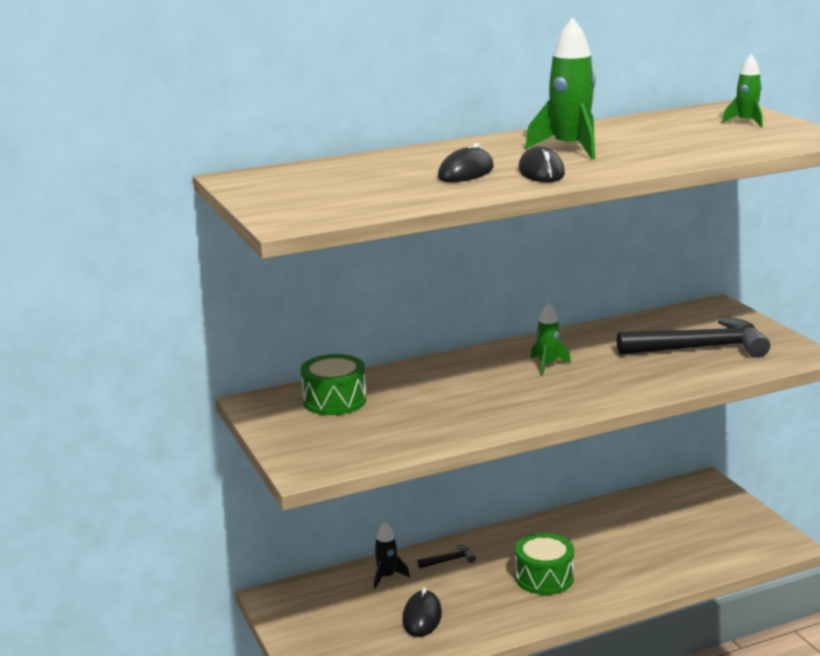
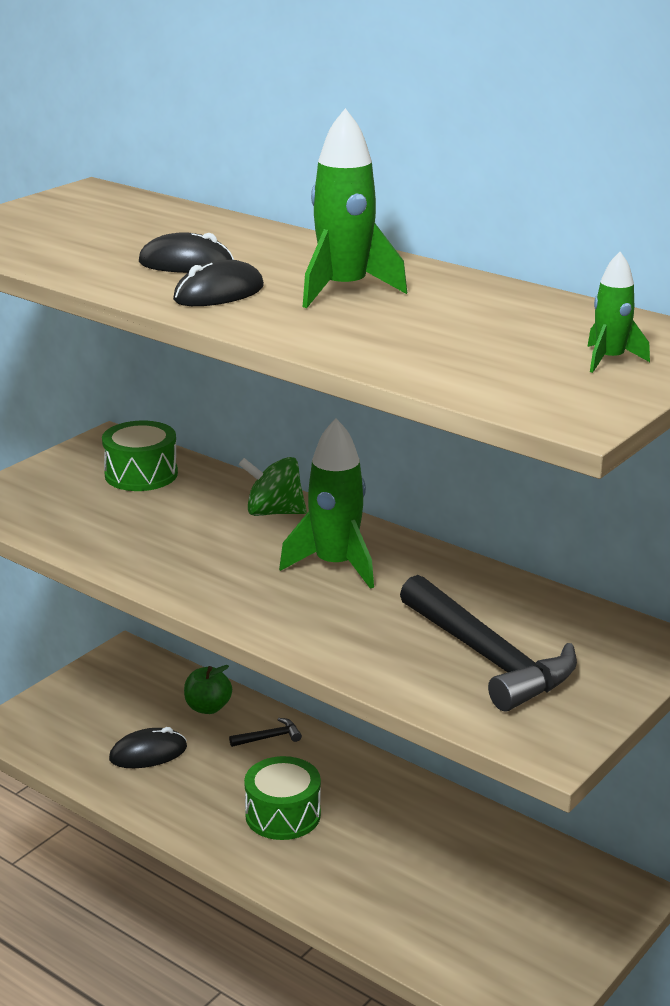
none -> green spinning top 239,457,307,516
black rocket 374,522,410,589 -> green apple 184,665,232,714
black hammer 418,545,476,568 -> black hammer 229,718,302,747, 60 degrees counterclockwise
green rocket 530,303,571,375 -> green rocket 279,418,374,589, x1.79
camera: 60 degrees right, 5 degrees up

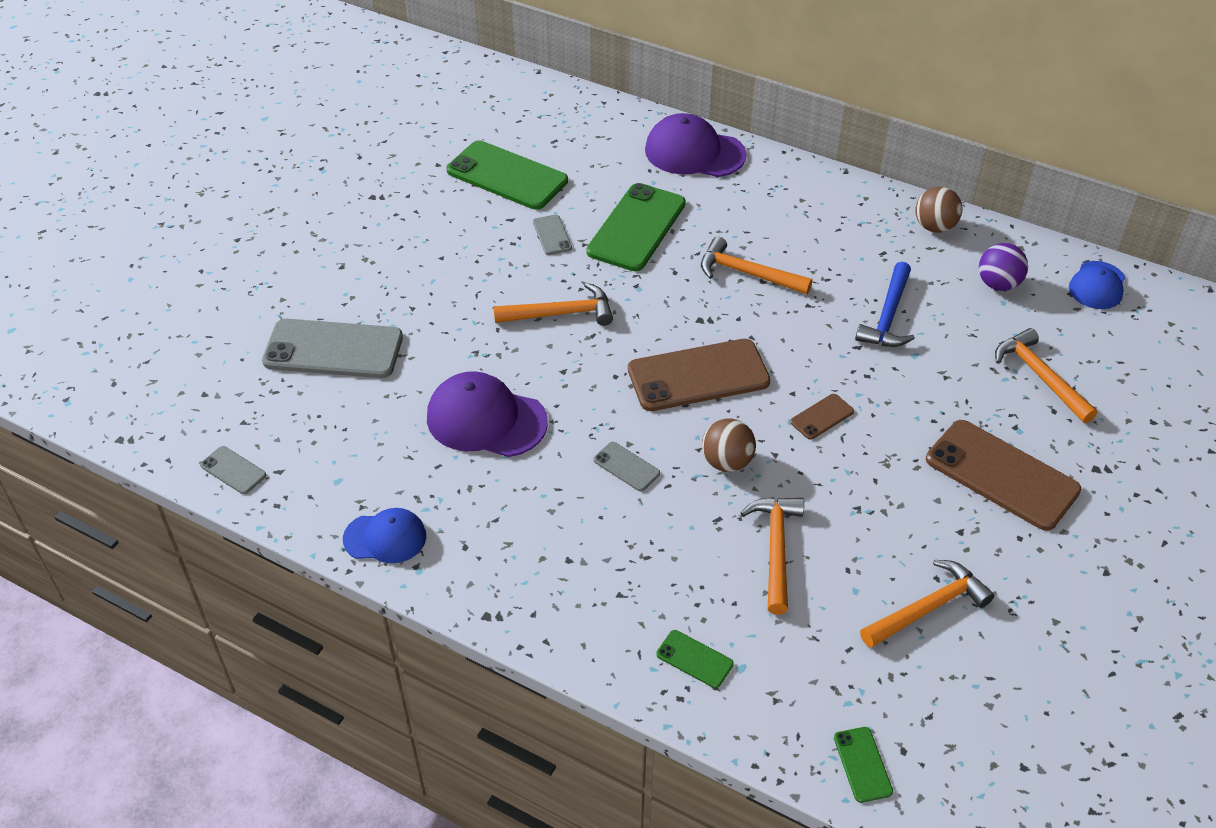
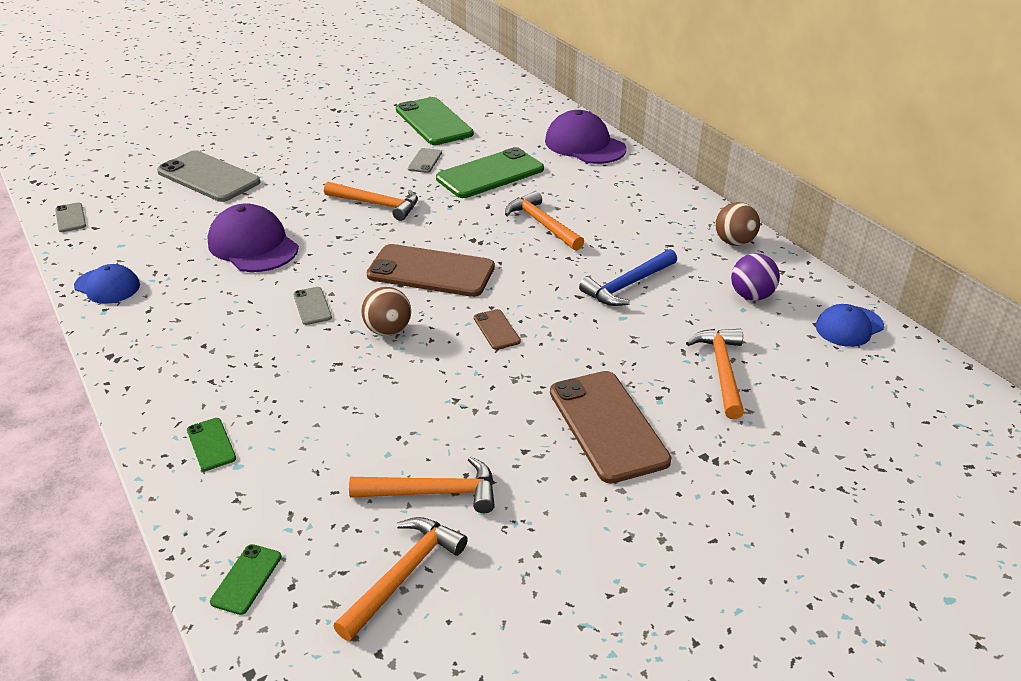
orange hammer 741,497,804,615 -> orange hammer 333,517,468,641, shifted
brown phone 790,394,854,440 -> brown phone 474,309,521,350, 75 degrees clockwise
camera: 30 degrees right, 10 degrees down

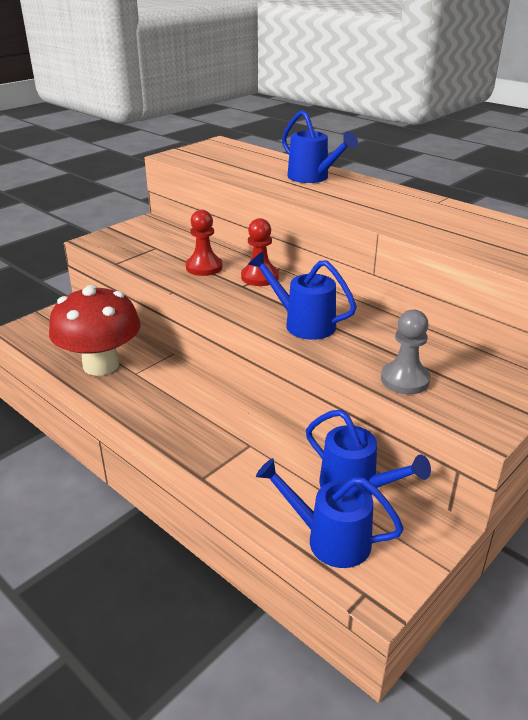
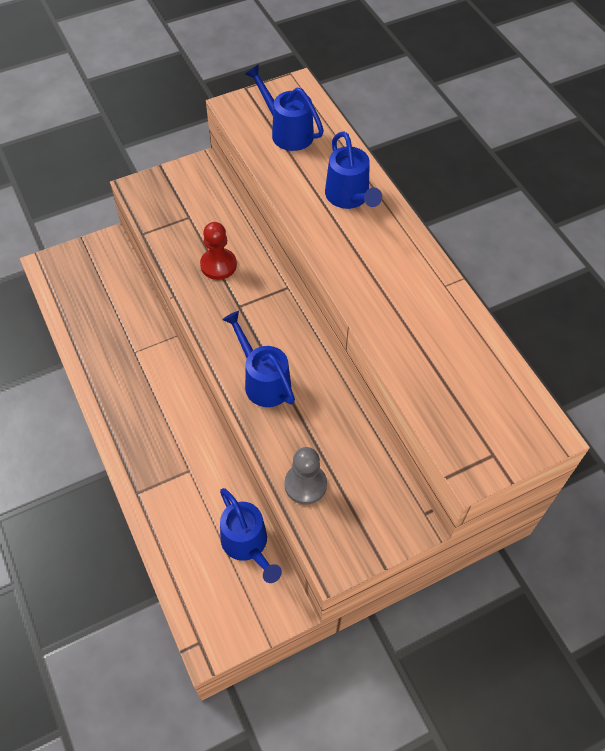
red mushroom 49,285,141,376 -> none
red pawn 241,218,279,286 -> none
blue watering can 256,458,404,568 -> blue watering can 245,64,324,151, shifted
camera: 20 degrees right, 25 degrees up

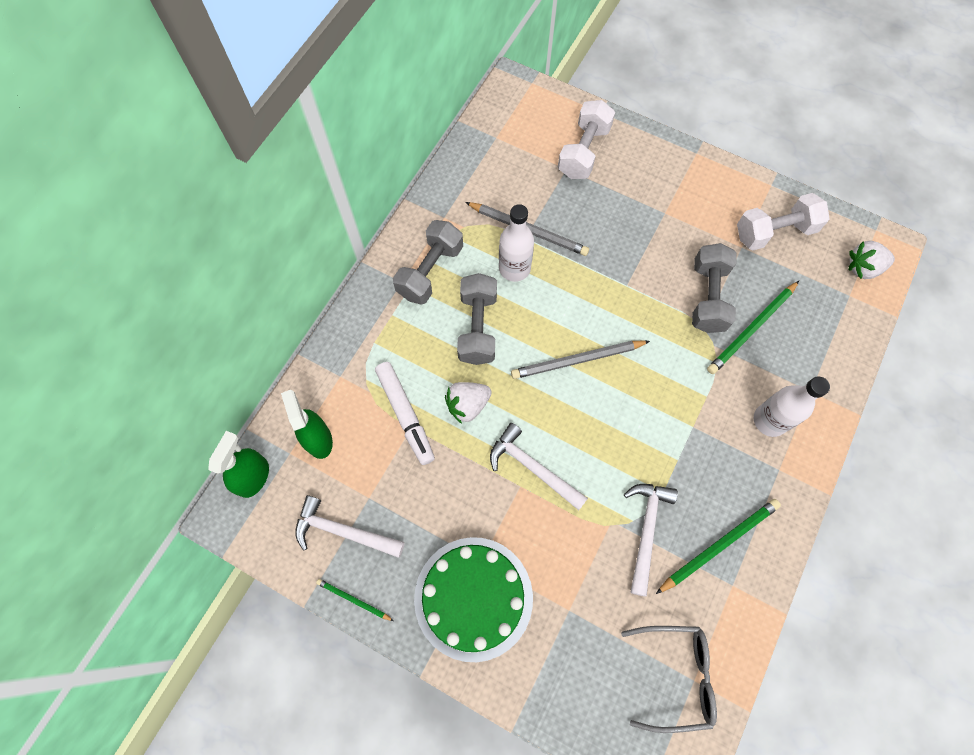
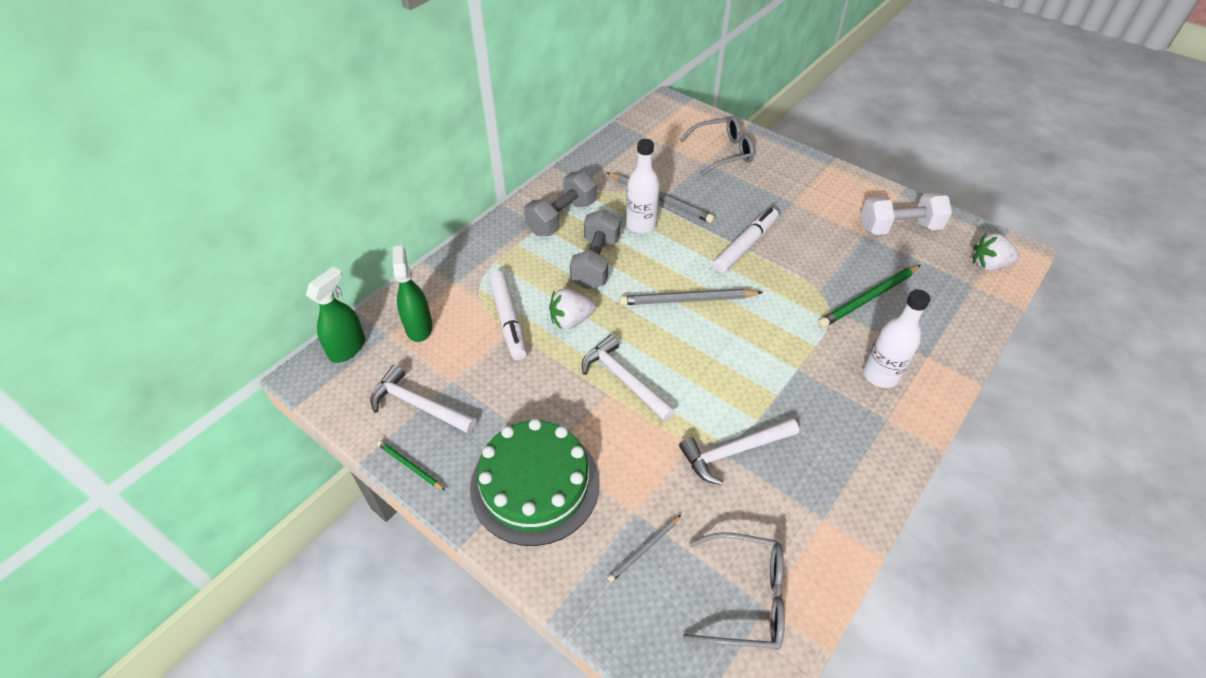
green pencil 656,499,781,594 -> none
grey dumbbell 692,243,737,333 -> none
none -> grey pencil 608,515,681,582
none -> white marker 713,208,779,273
white dumbbell 558,100,615,179 -> grey glasses 679,116,754,176
white hammer 624,484,678,597 -> white hammer 679,418,799,485, 135 degrees counterclockwise
camera: 10 degrees right, 20 degrees down

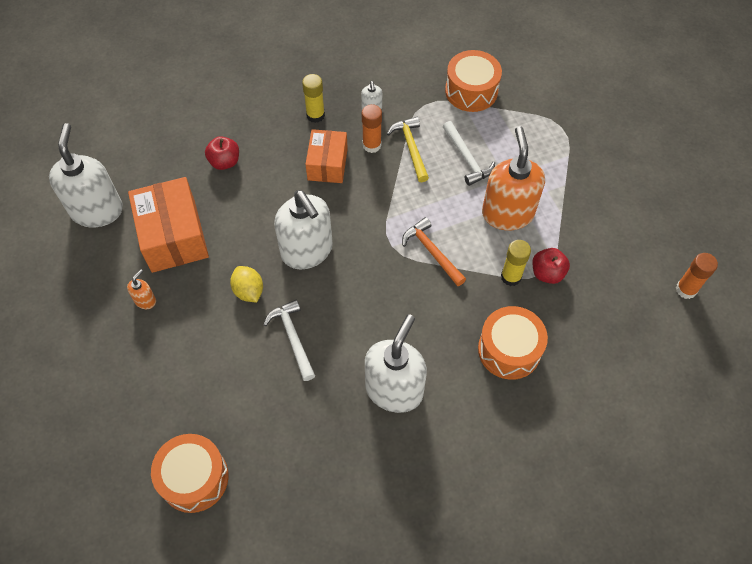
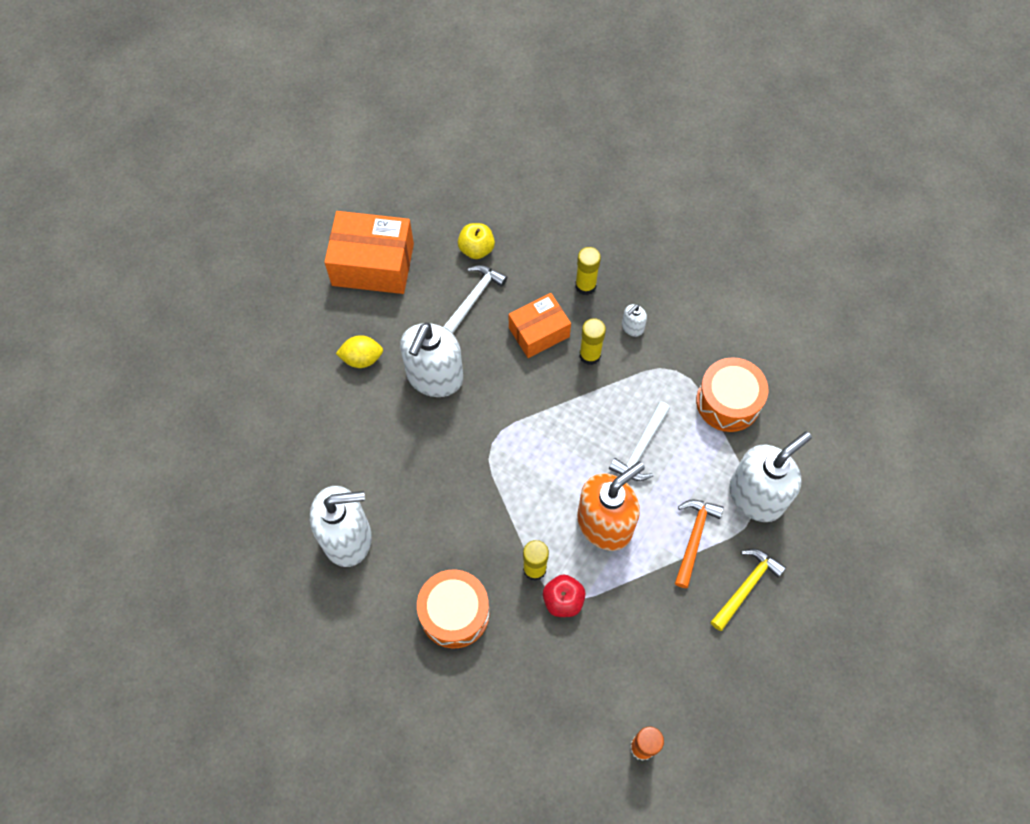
orange soap dispenser 127,269,156,309 -> none
orange drum 151,434,229,513 -> none
white soap dispenser 49,123,123,227 -> white soap dispenser 729,431,812,522, shifted
white hammer 263,300,315,381 -> white hammer 443,265,507,334, shifted
yellow hammer 387,117,429,182 -> yellow hammer 711,549,786,631, shifted
orange hammer 402,217,466,286 -> orange hammer 675,500,724,588, shifted
red apple 205,136,239,170 -> yellow apple 458,223,495,259
orange glue stick 362,104,382,153 -> yellow glue stick 579,318,606,365
orange box 128,177,209,273 -> orange box 324,211,414,294, 60 degrees clockwise
yellow lemon 230,266,263,302 -> yellow lemon 336,335,383,368, 60 degrees clockwise
camera: 55 degrees right, 5 degrees up

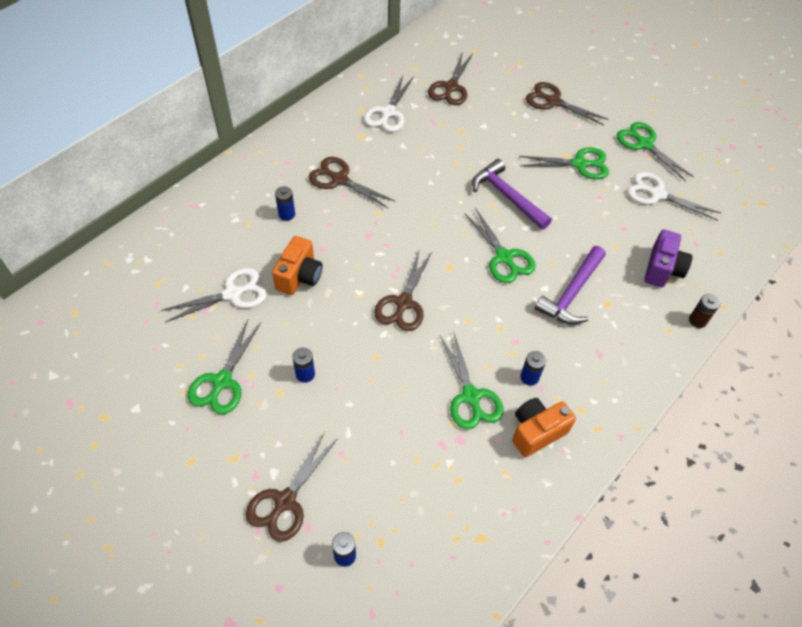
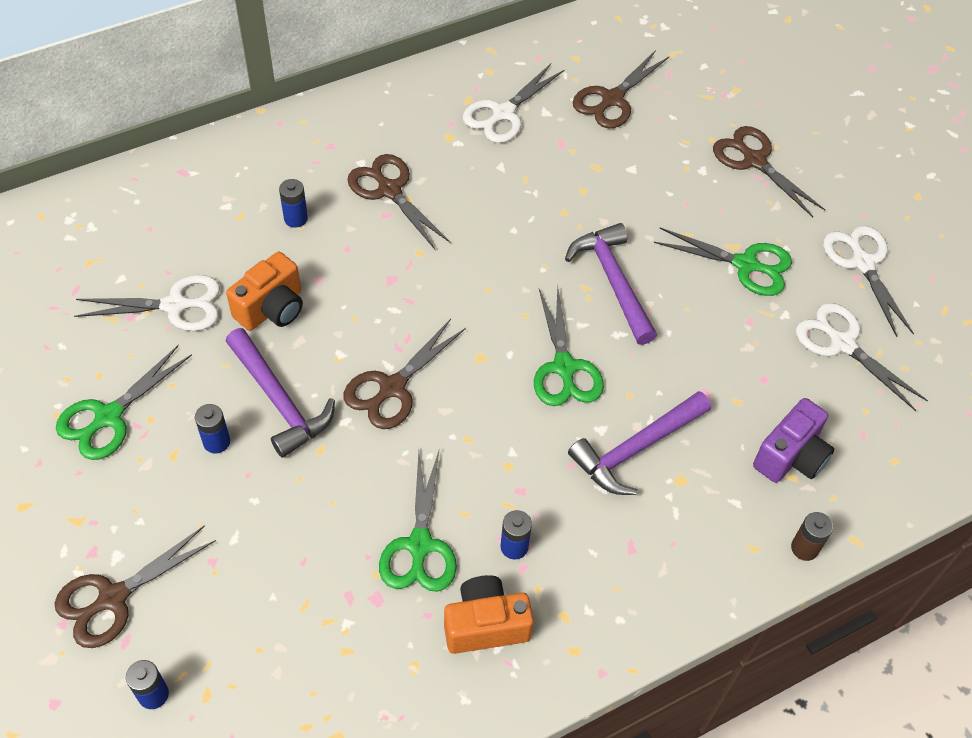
none -> purple hammer 226,328,335,458
green scissors 617,122,694,181 -> white scissors 823,226,914,337
camera: 20 degrees right, 0 degrees up

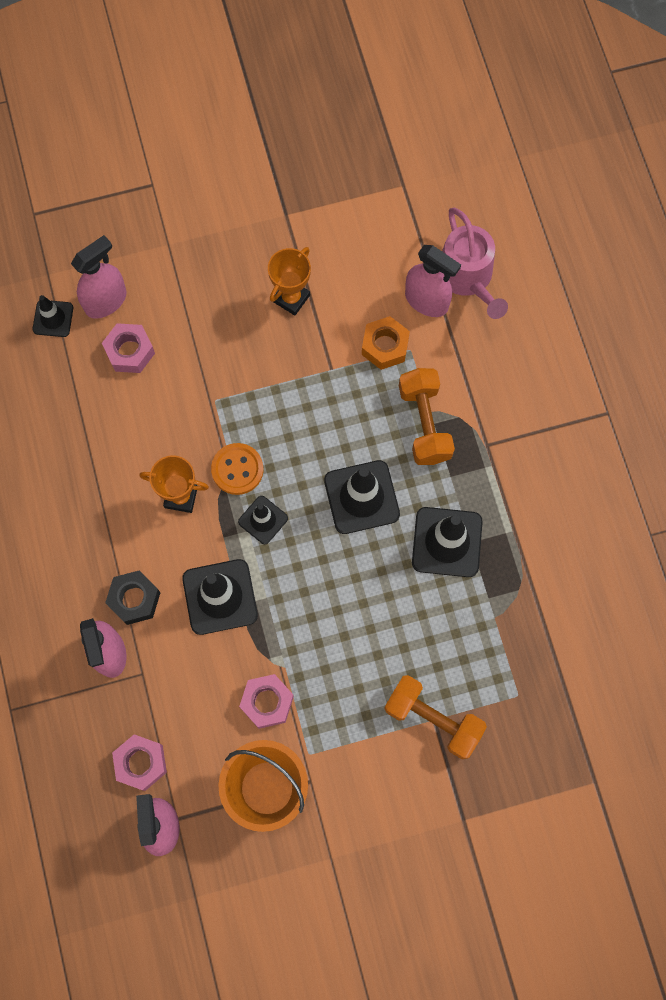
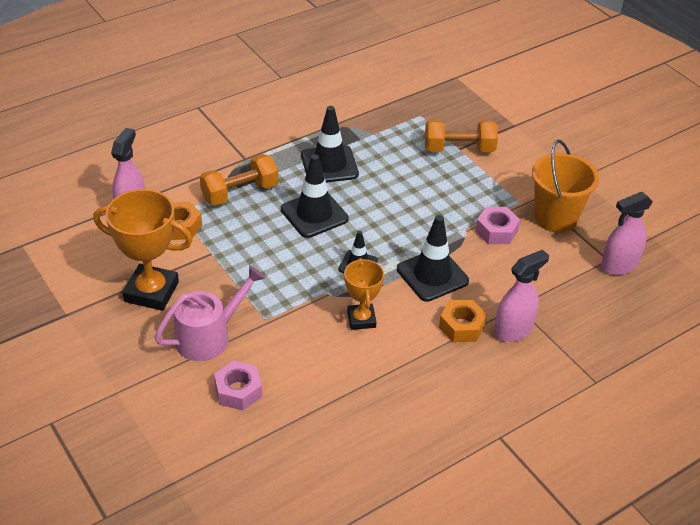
black traffic cone 32,295,73,337 -> none
pink spray bottle 71,235,127,319 -> none
pink nut 112,734,167,791 -> none
orange button 211,443,264,495 -> none
pink watering can 442,207,508,319 -> pink watering can 154,265,265,361, shifted
black nut 105,570,160,625 -> orange nut 439,300,487,342
orange dumbbell 384,675,487,759 -> orange dumbbell 425,120,498,152, 75 degrees clockwise
orange trophy 268,247,311,315 -> orange trophy 93,189,193,311, x1.68
camera: 110 degrees left, 30 degrees down

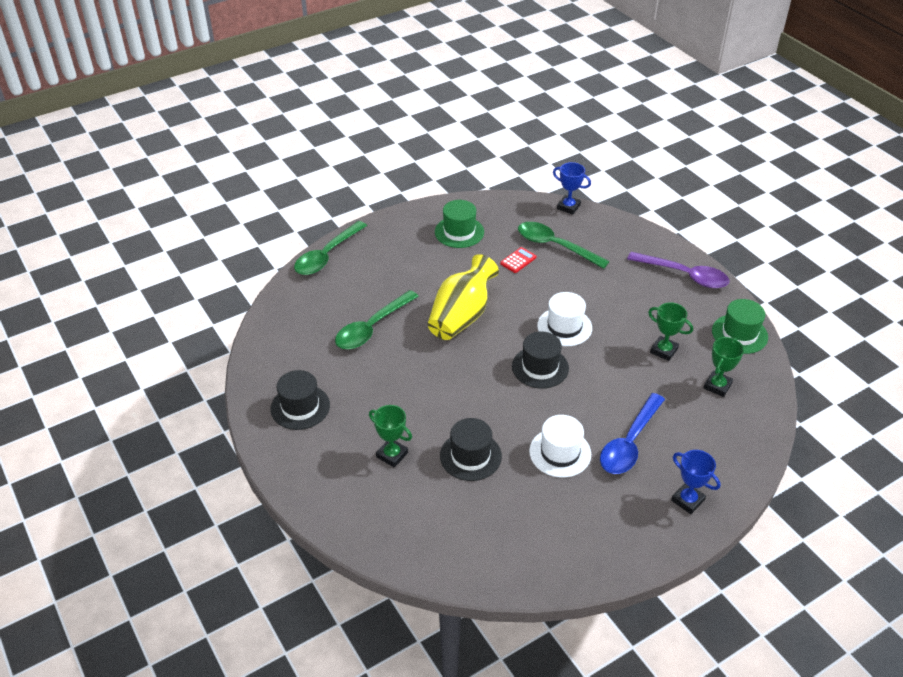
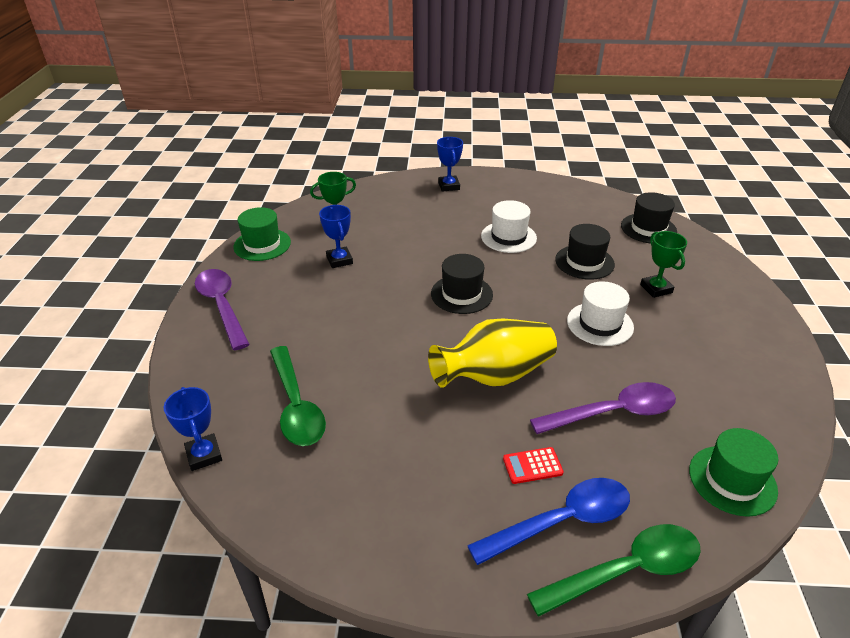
black hat 270,370,330,430 -> black hat 621,192,677,244, shifted
green hat 435,200,484,248 -> green hat 689,428,778,517, shifted
red calculator 500,247,536,273 -> red calculator 503,447,564,484, shifted
white hat 537,292,592,346 -> white hat 567,282,634,346, shifted
blue spoon 600,393,665,474 -> blue spoon 467,478,630,565, shifted
green spoon 335,290,419,349 -> purple spoon 530,382,676,434
green trophy 648,302,693,361 -> blue trophy 319,205,353,268
camera: 145 degrees left, 5 degrees down

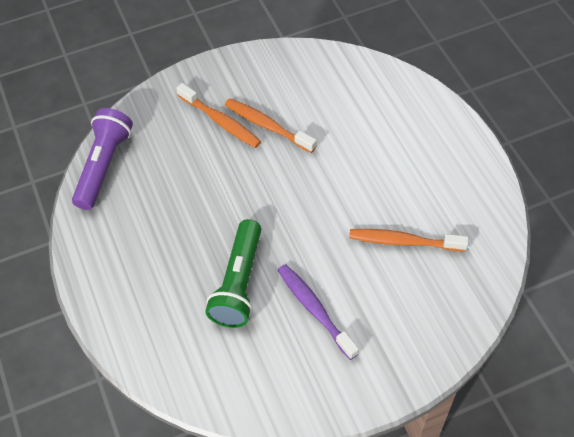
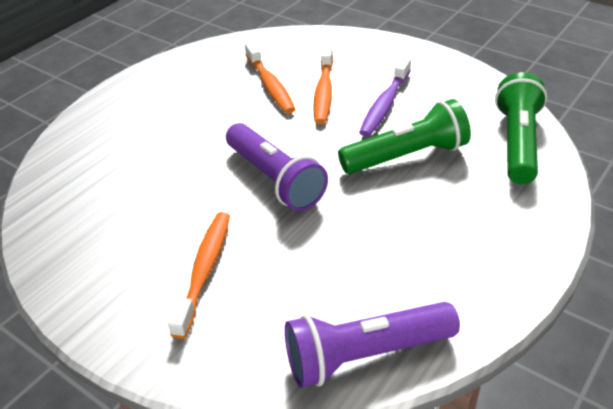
none -> purple flashlight 226,123,328,211
none -> green flashlight 495,72,547,184
orange toothbrush 225,98,317,153 -> orange toothbrush 313,45,333,124, shifted
camera: 120 degrees left, 15 degrees down

